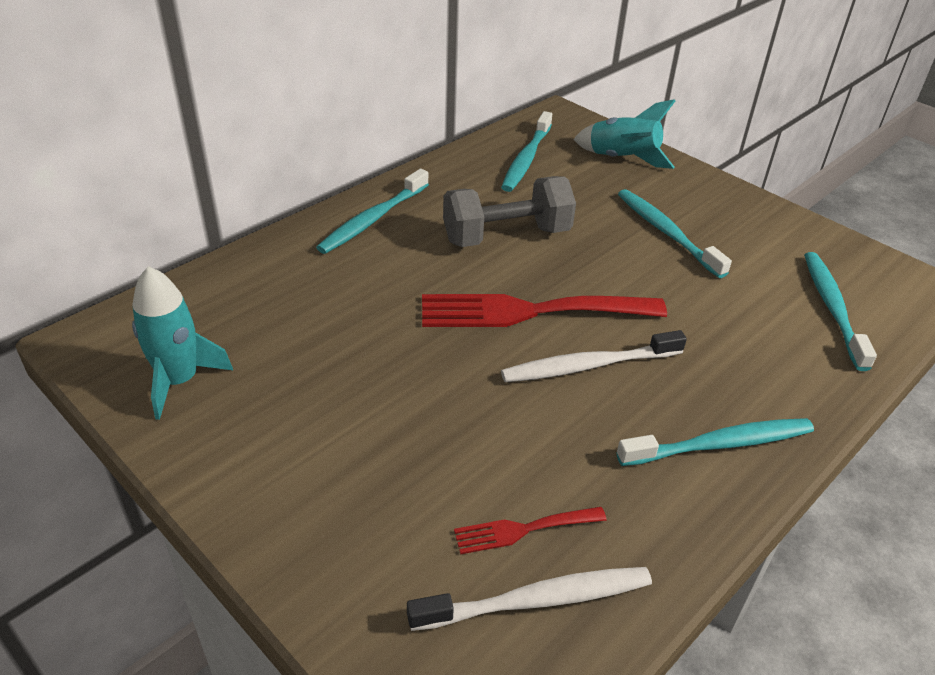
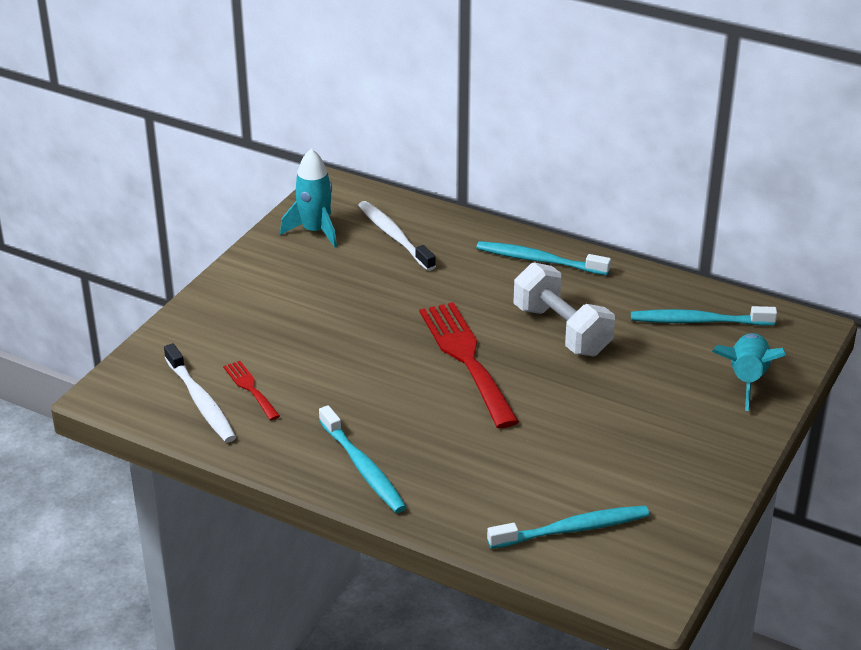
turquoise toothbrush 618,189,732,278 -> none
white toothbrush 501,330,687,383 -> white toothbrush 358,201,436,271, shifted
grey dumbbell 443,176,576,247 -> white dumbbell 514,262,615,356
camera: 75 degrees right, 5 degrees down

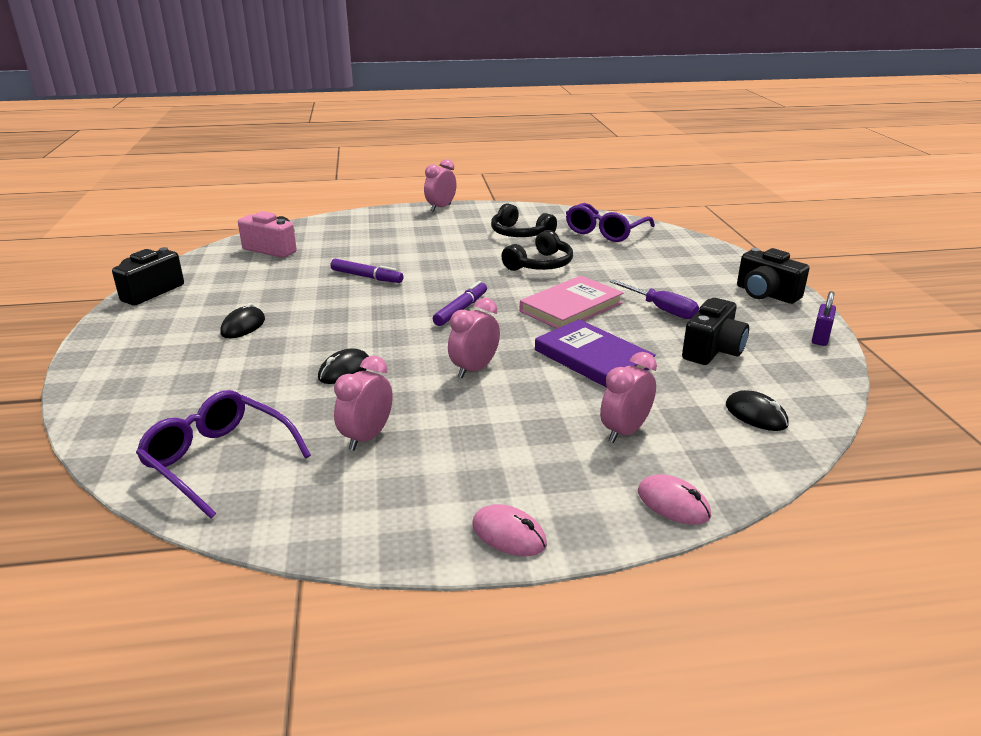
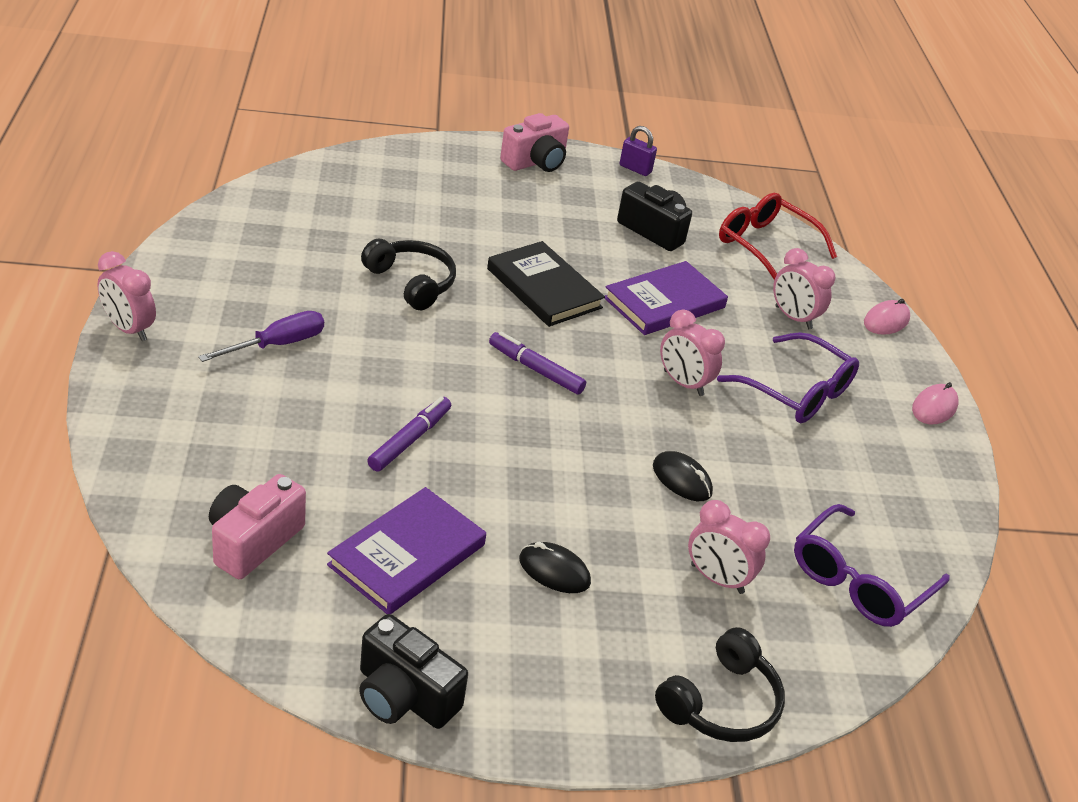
none -> purple book 327,487,486,614
pink clock 334,356,393,451 -> pink clock 688,500,770,594, shifted
black headphones 491,203,557,237 -> black headphones 655,627,785,742, shifted
purple glasses 566,203,655,242 -> purple glasses 717,332,859,423, shifted
purple screwdriver 609,279,699,319 -> purple screwdriver 198,311,324,362, shifted
black mouse 726,390,789,431 -> red glasses 719,193,837,280
pink book 520,276,624,329 -> black book 487,241,605,327
black camera 737,248,809,304 -> pink camera 500,113,569,172
camera: 90 degrees left, 10 degrees up

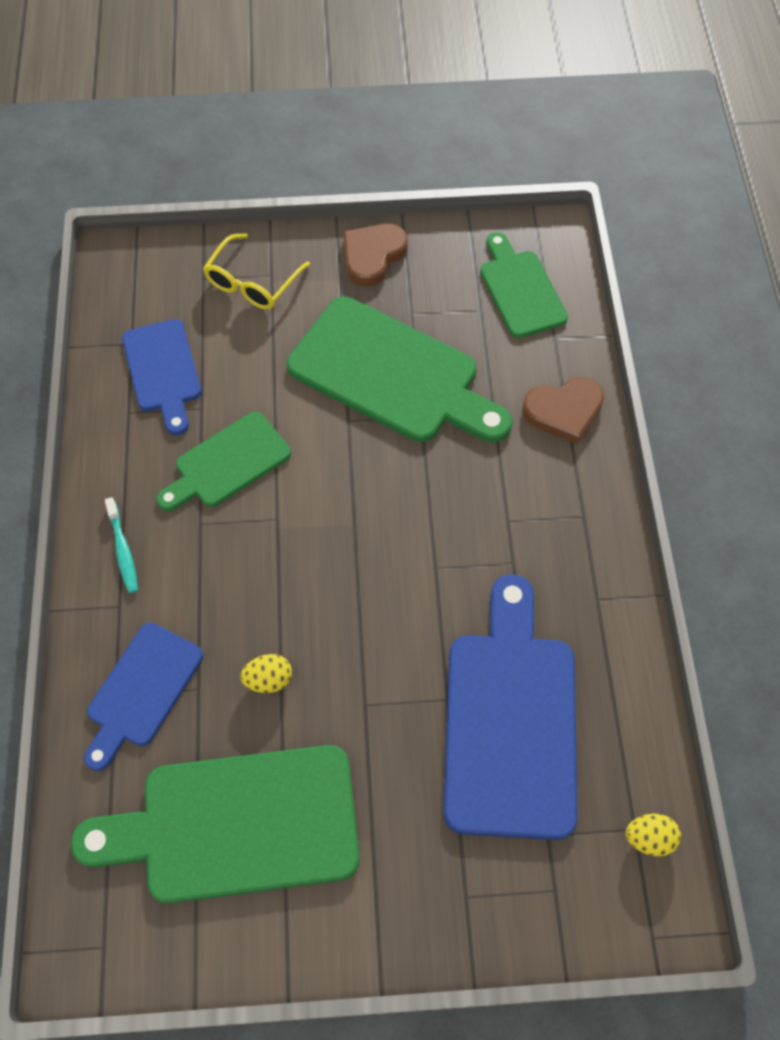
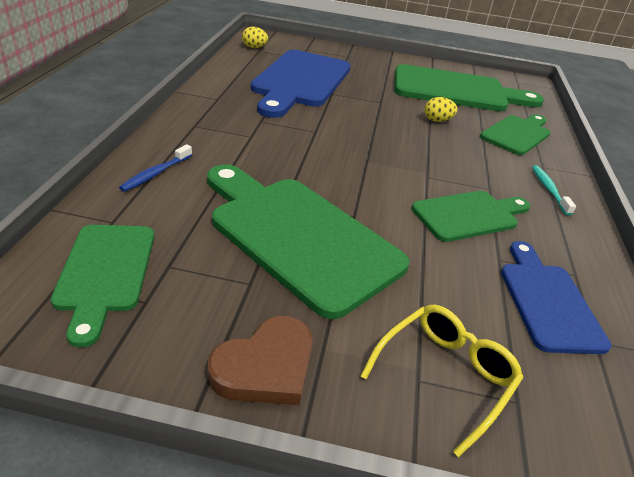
brown heart 522,377,604,444 -> blue toothbrush 119,144,192,192
blue cutting board 84,623,203,771 -> green cutting board 480,114,551,155
camera: 170 degrees left, 25 degrees down

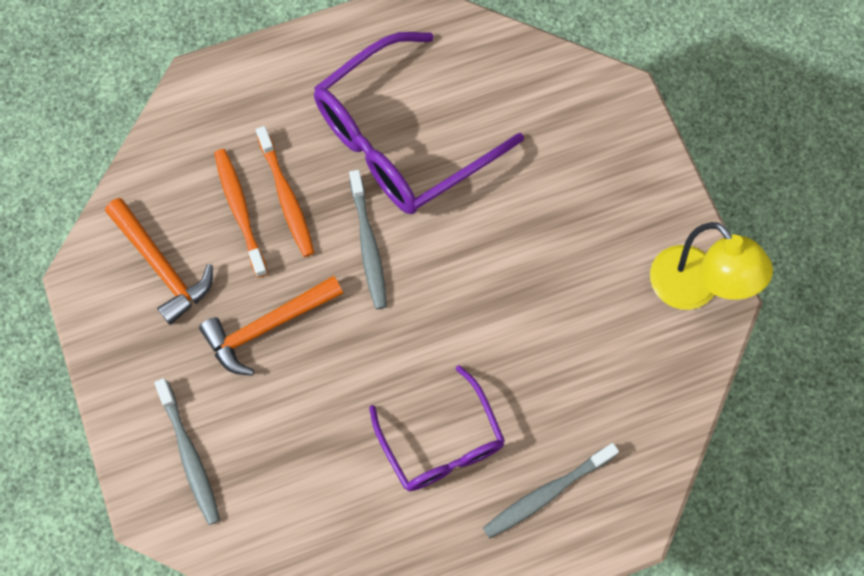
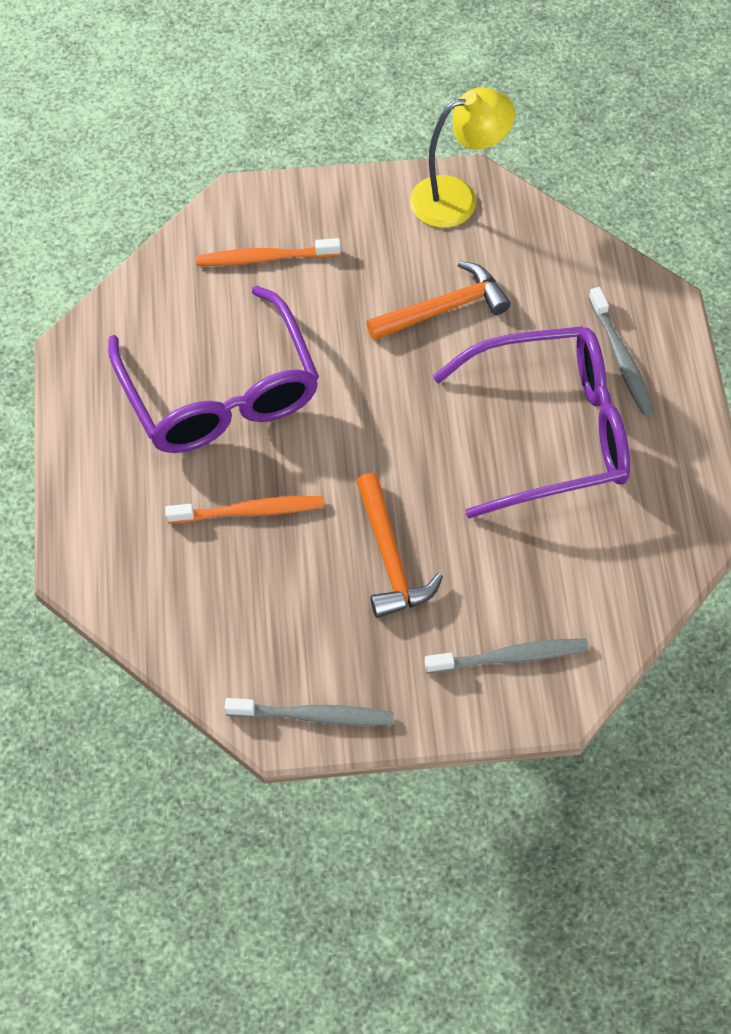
orange hammer 105,198,213,325 -> orange hammer 366,261,511,340, shifted
orange toothbrush 214,149,268,278 -> orange toothbrush 196,238,341,266, shifted
grey toothbrush 349,170,387,309 -> grey toothbrush 225,698,394,726, shifted
purple glasses 369,365,505,491 -> purple glasses 433,326,630,518, x1.64
camera: 75 degrees left, 10 degrees down

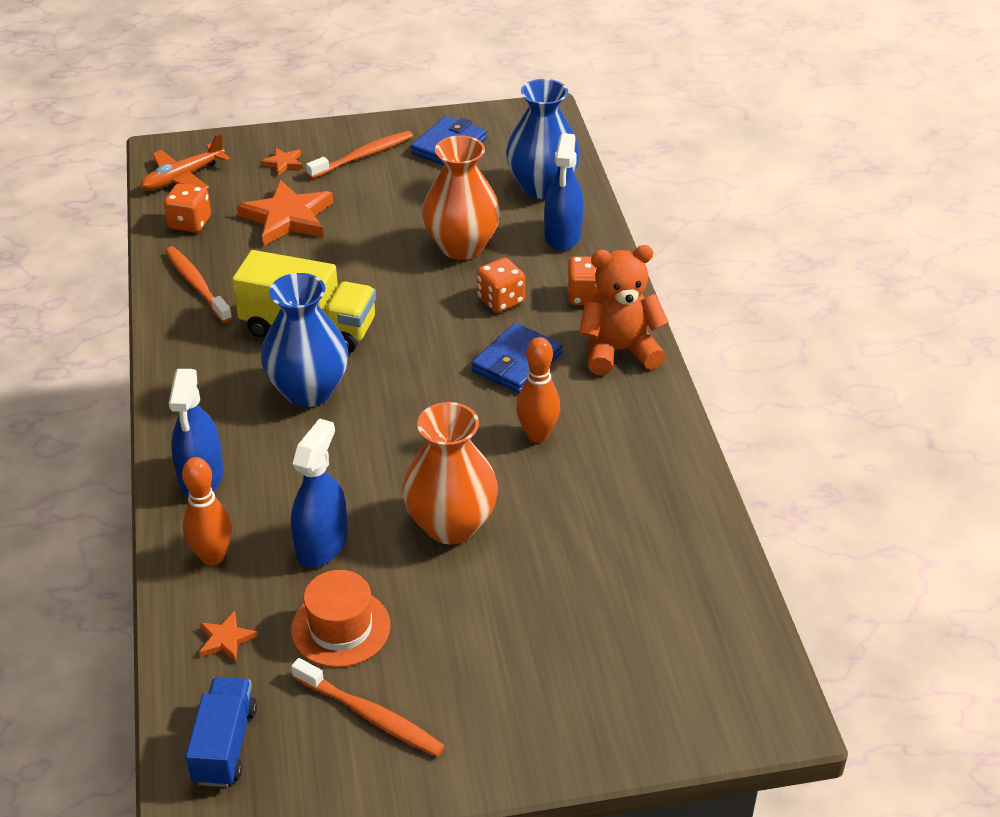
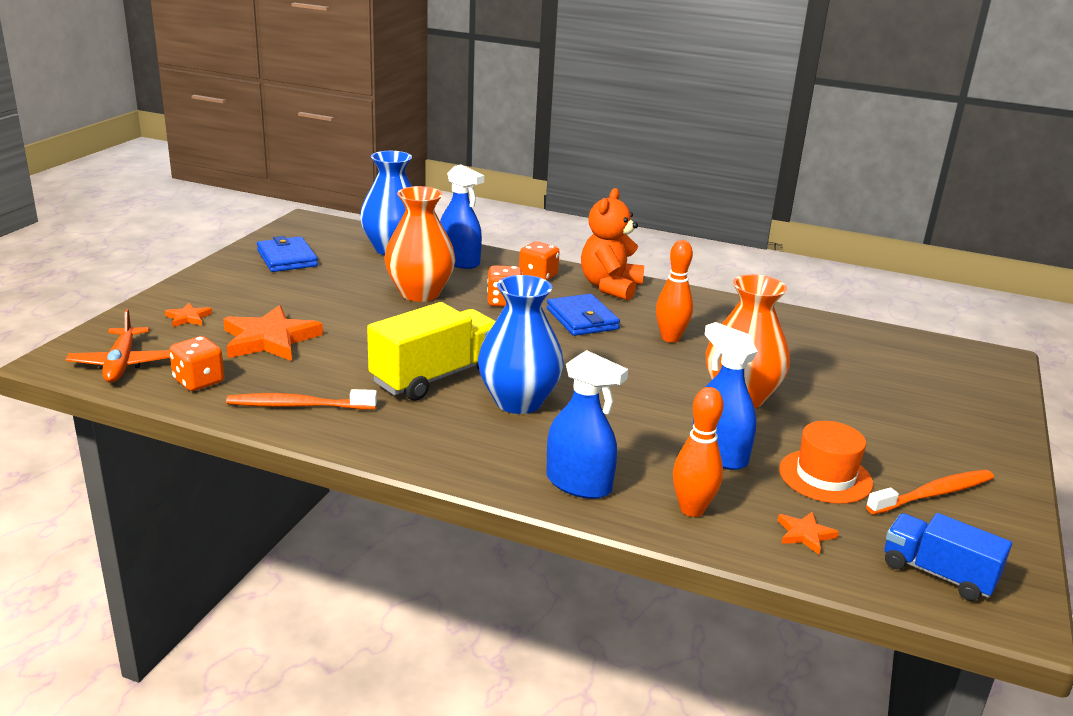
orange toothbrush 306,131,413,179 -> none
camera: 60 degrees left, 15 degrees down

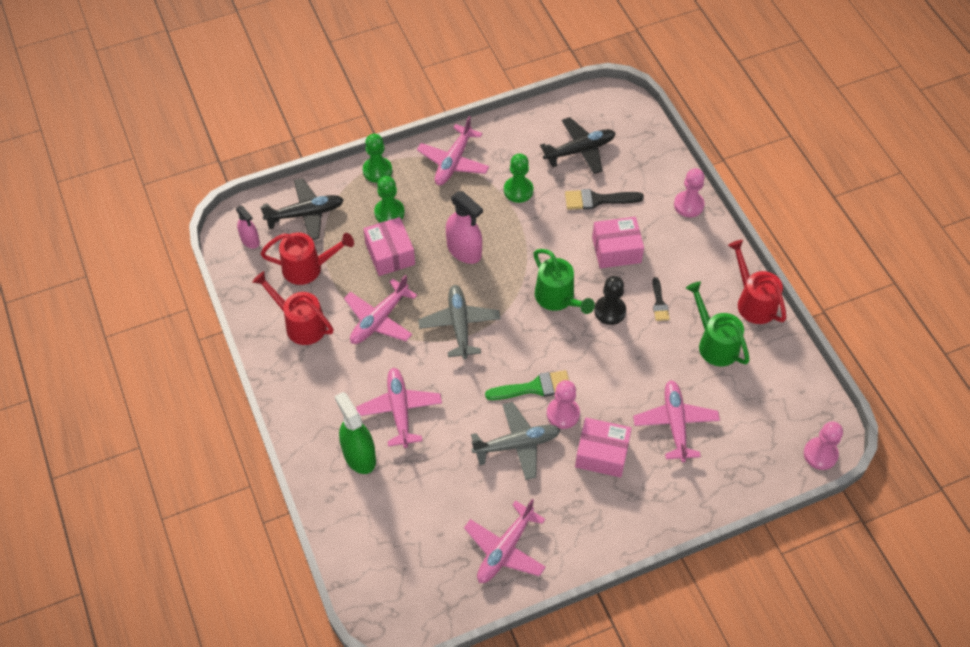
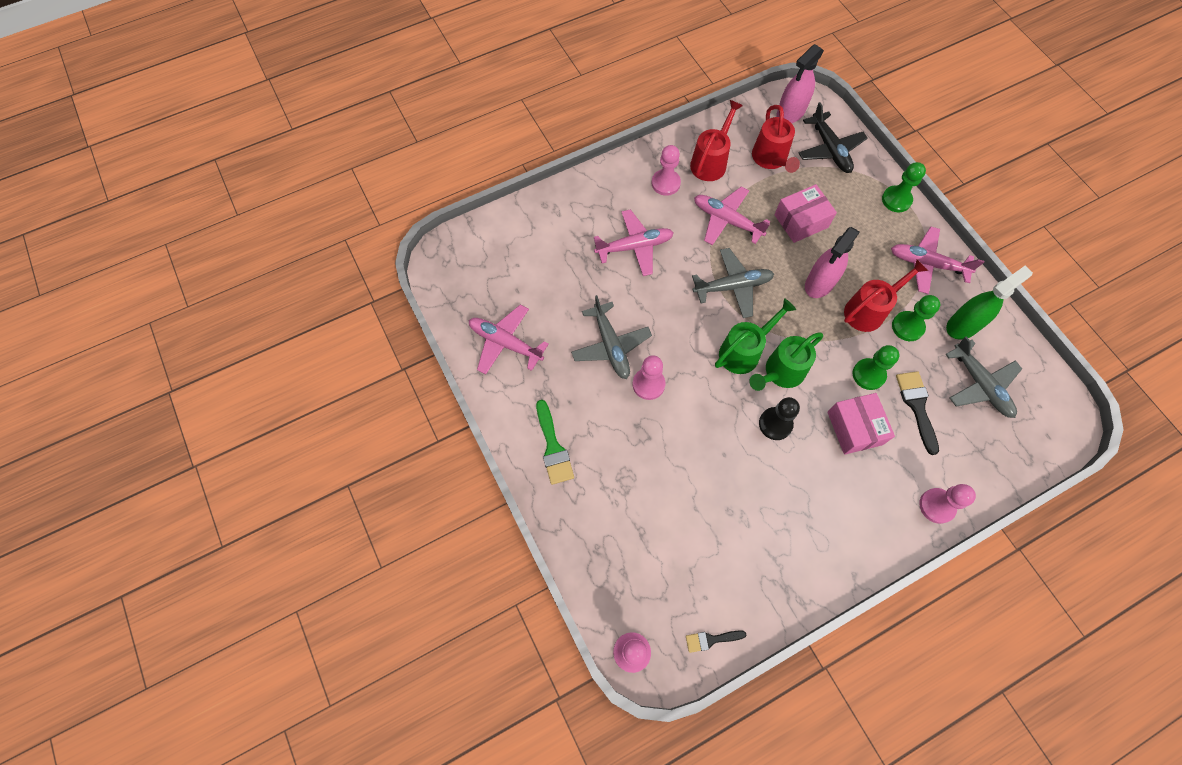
pink box 575,418,632,477 -> none
pink plane 633,380,720,462 -> none
none -> pink pawn 652,145,681,196
green spray bottle 335,392,376,474 -> green spray bottle 946,266,1033,340, shifted
green pawn 374,176,405,222 -> green pawn 853,345,899,390, shifted
green brush 485,370,569,400 -> green brush 536,400,574,485, shifted
black brush 652,277,670,321 -> black brush 686,630,746,653, shifted
green watering can 686,282,750,366 -> green watering can 715,298,796,374, shifted
red watering can 728,240,786,324 -> red watering can 844,260,928,332, shifted
black plane 540,117,615,174 -> grey plane 945,336,1022,418
pink spray bottle 236,206,260,249 -> pink spray bottle 776,44,824,123, x1.67
camera: 85 degrees right, 10 degrees up

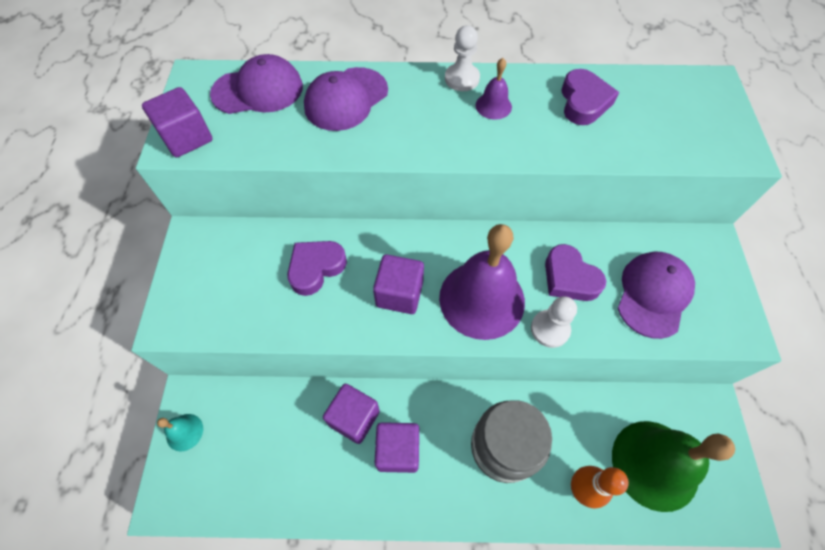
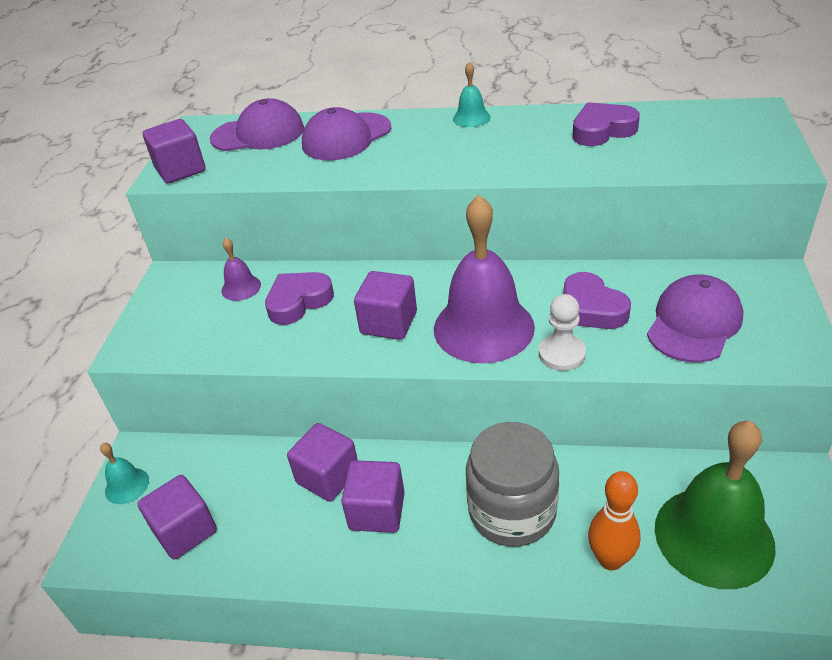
none -> purple cube 138,475,217,560
purple bell 476,58,512,120 -> purple bell 221,237,261,301, shifted
white pawn 445,25,480,91 -> turquoise bell 453,62,491,127
purple heart 561,69,619,125 -> purple heart 572,102,640,146, 120 degrees counterclockwise
camera: 10 degrees right, 20 degrees down

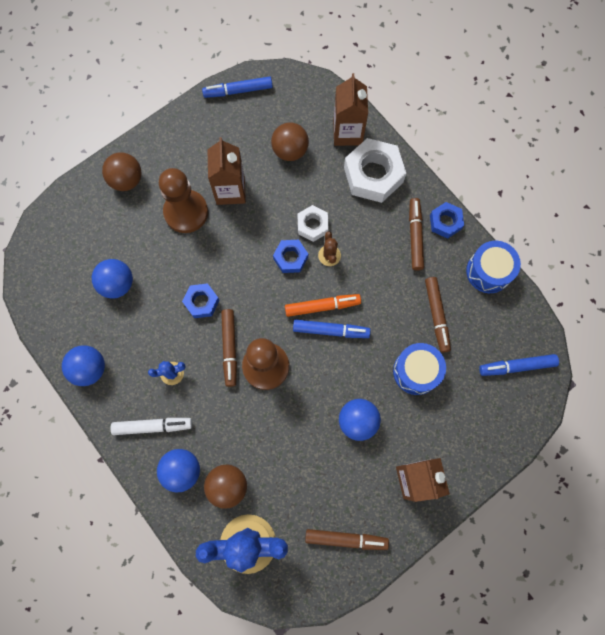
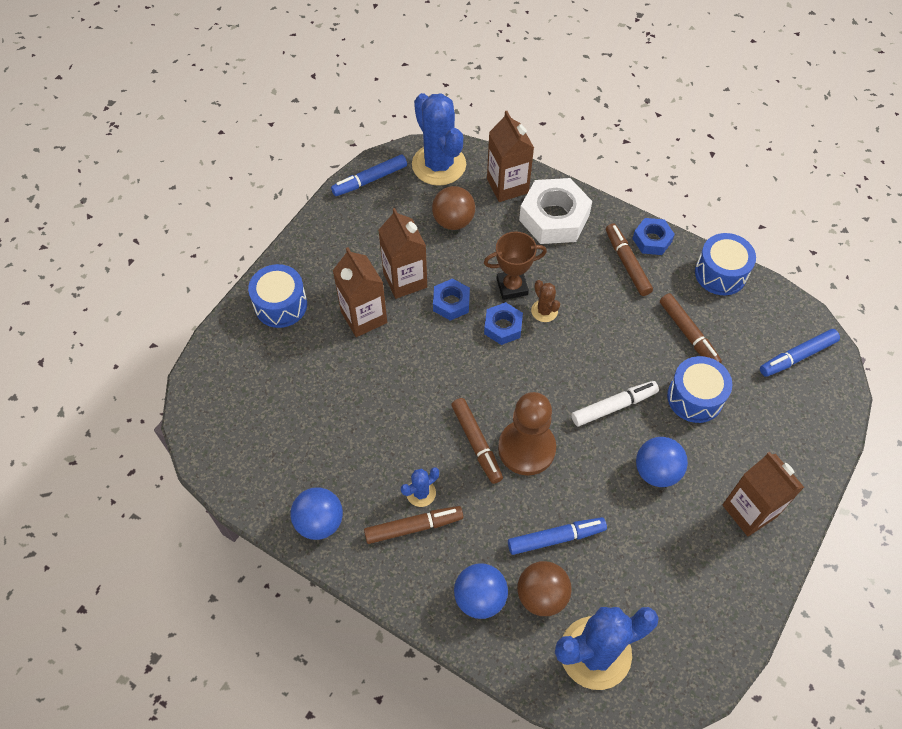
blue ball 92,259,133,298 -> none
orange marker 285,294,361,317 -> none
none -> blue cactus 412,93,466,186
white marker 110,418,192,435 -> white marker 572,381,659,426, shifted
blue nut 182,283,220,318 -> blue nut 433,278,470,321, shifted
blue marker 293,320,370,338 -> blue marker 508,517,607,555, shifted
brown marker 305,529,389,550 -> brown marker 364,506,463,544, shifted
brown ball 102,152,142,191 -> blue drum 248,264,307,328
brown pawn 159,168,208,233 -> brown carton 332,247,387,337
white nut 298,205,329,242 -> brown trophy 484,231,547,300
camera: 20 degrees left, 15 degrees down

